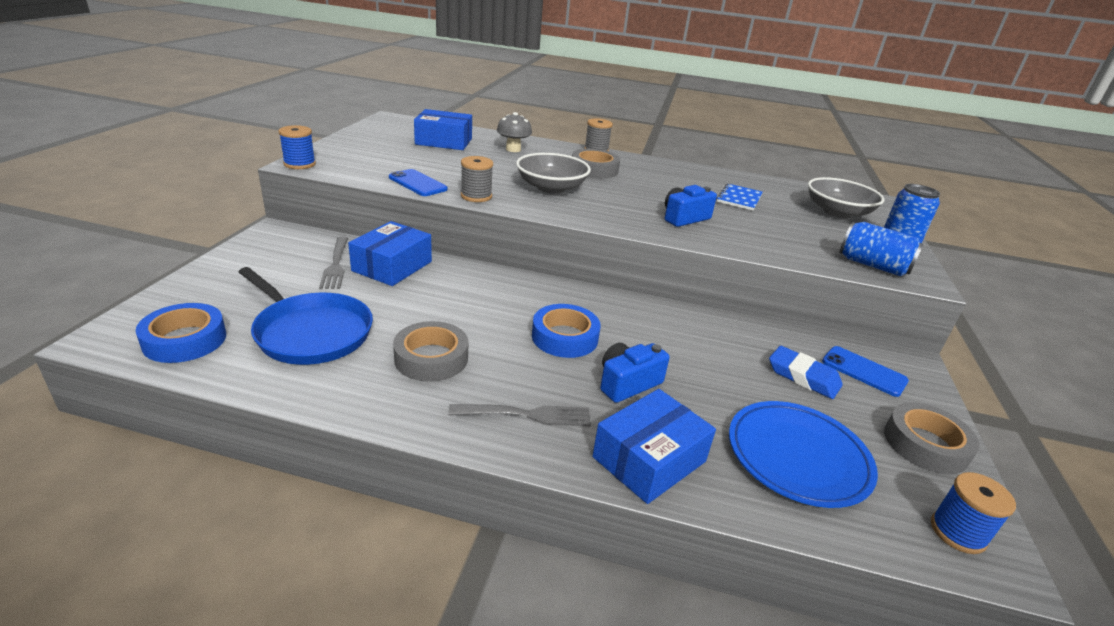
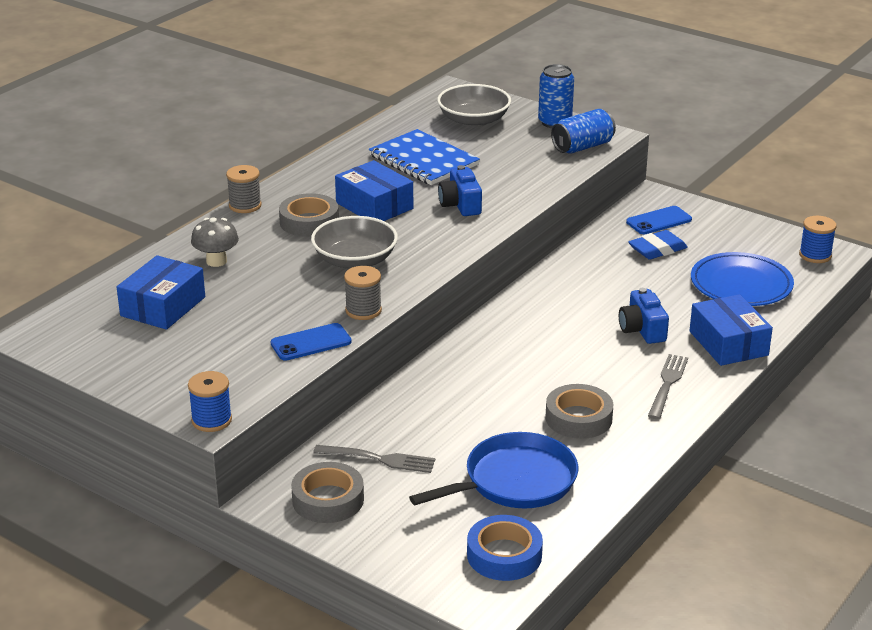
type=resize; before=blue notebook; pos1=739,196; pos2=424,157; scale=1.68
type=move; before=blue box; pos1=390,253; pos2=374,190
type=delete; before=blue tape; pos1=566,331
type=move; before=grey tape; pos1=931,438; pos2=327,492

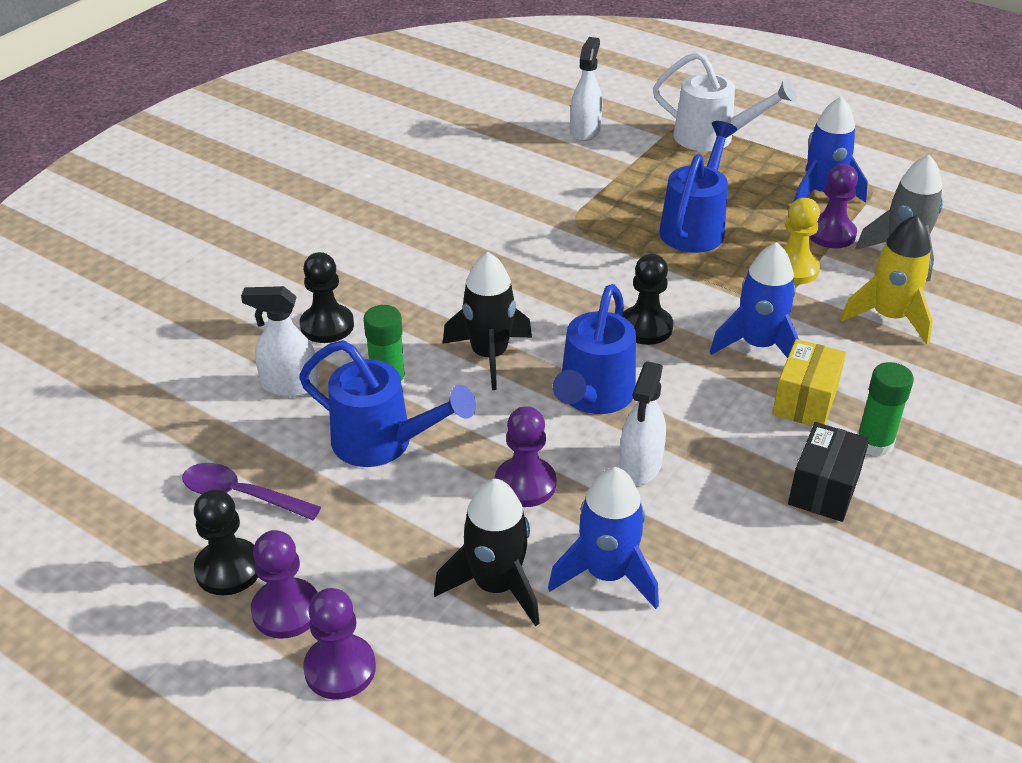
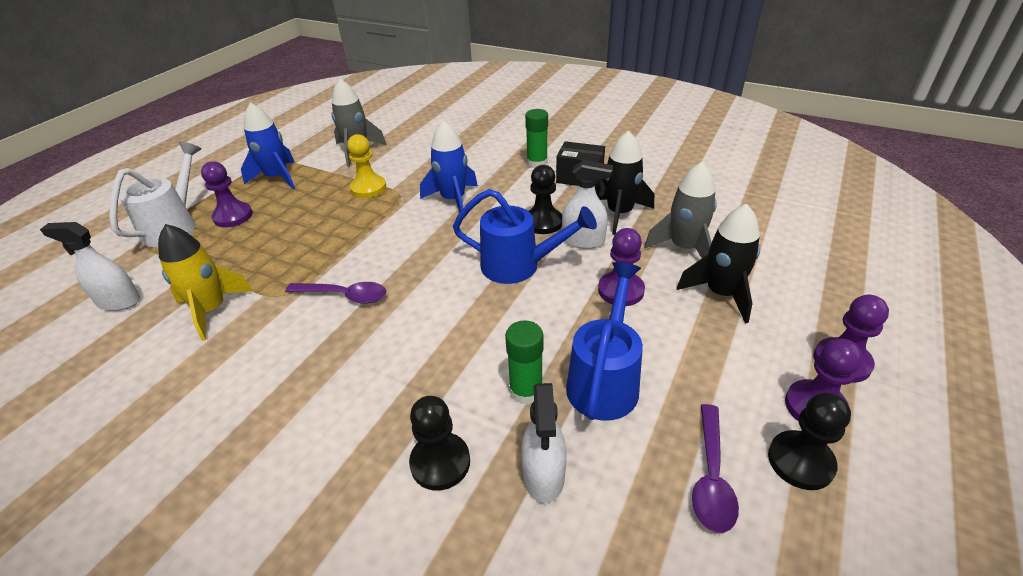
type=delete; before=blue watering can; pos1=698,187
type=move; before=purple pawn; pos1=833,206; pos2=227,194
type=move; before=yellow rocket; pos1=886,279; pos2=205,282
type=move; before=black rocket; pos1=487,321; pos2=624,182
type=move; before=black pawn; pos1=648,299; pos2=545,199
type=delete; before=yellow box; pos1=809,382
type=recolor; before=blue rocket; after=grey rocket; pos1=603,538; pos2=680,209
type=insert; after=purple spoon; pos2=335,293

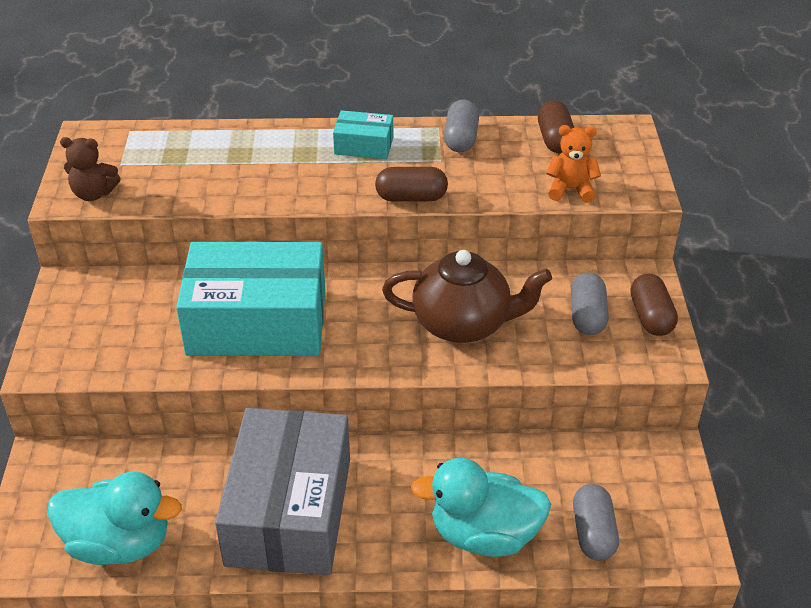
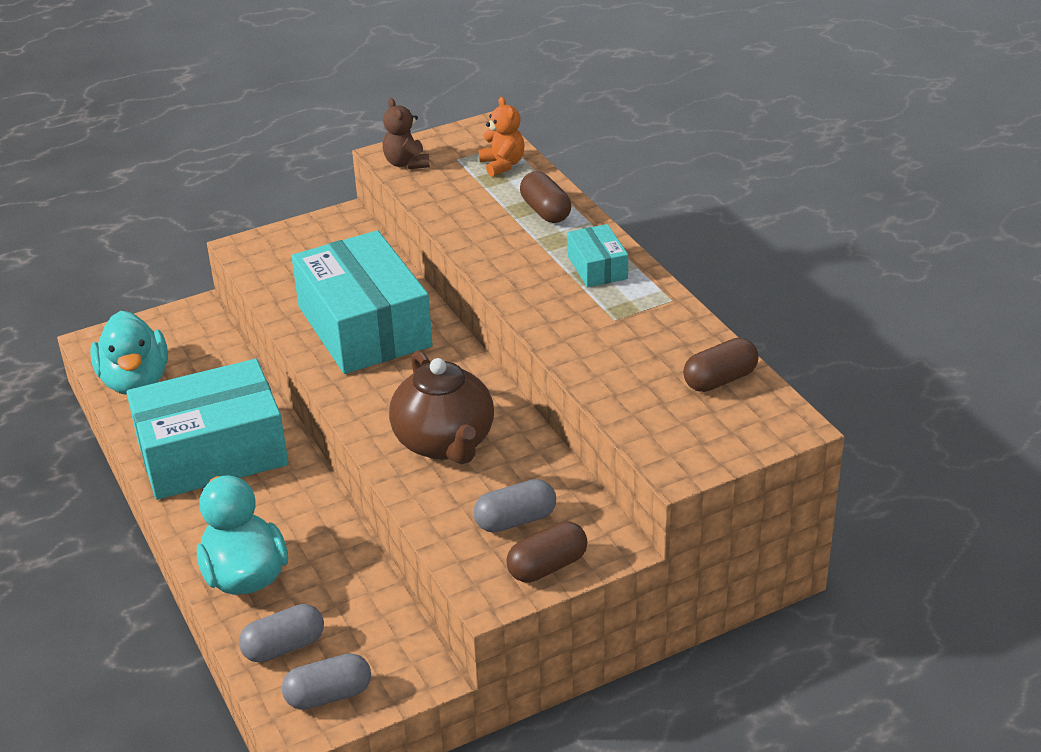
type=move; before=grey capsule; pos1=461,126; pos2=326,681
type=move; before=orange teddy bear; pos1=573,164; pos2=502,137
type=move; before=brown capsule; pos1=411,184; pos2=545,197
type=recolor; before=grey box; after=turquoise box; pos1=282,491; pos2=207,429

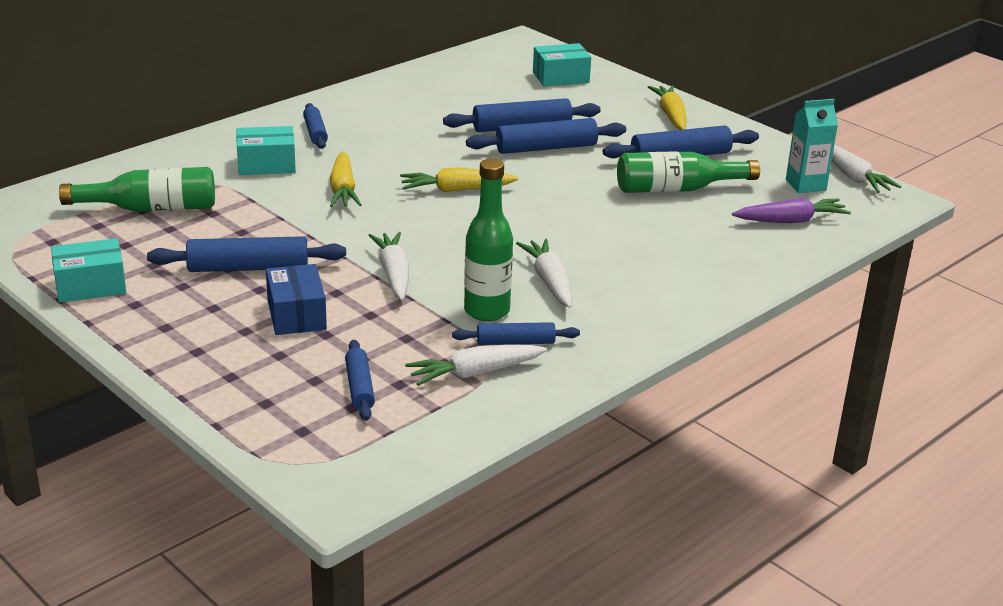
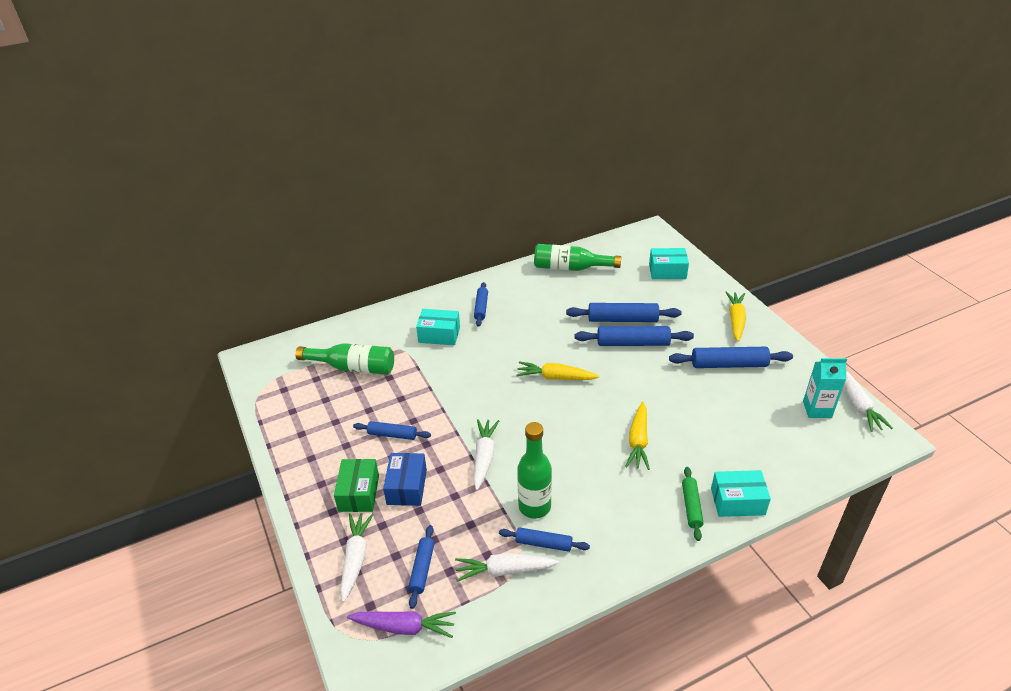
type=move; before=yellow carrot; pos1=345,179; pos2=637,436
type=move; before=green bottle; pos1=688,172; pos2=577,257
type=move; before=purple carrot; pos1=791,210; pos2=401,624
type=resize; before=blue rolling pin; pos1=246,254; pos2=392,430; scale=0.61
type=move; before=turquoise box; pos1=88,270; pos2=741,493
type=move; before=white carrot; pos1=544,273; pos2=357,557
type=insert; after=green box; pos2=356,485
type=insert; after=green rolling pin; pos2=693,504

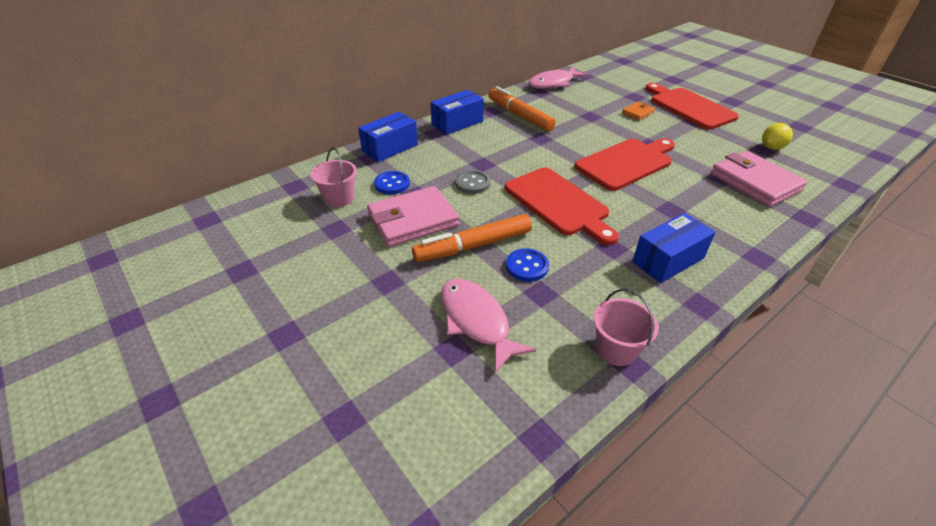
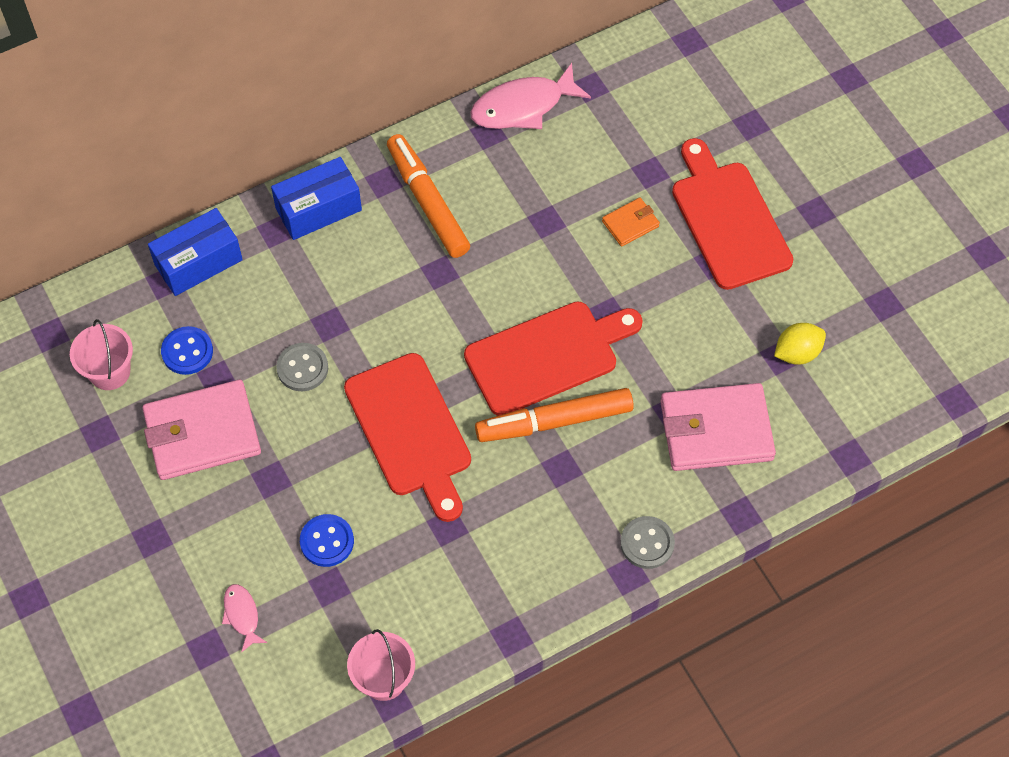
type=rotate; before=pink wallet; pos1=759,179; pos2=718,427; turn=-75
type=delete; before=blue box; pos1=674,248
type=move; before=orange marker; pos1=472,238; pos2=554,415
type=resize; before=pink fish; pos1=488,325; pos2=244,618; scale=0.51
type=insert; after=grey button; pos2=647,542

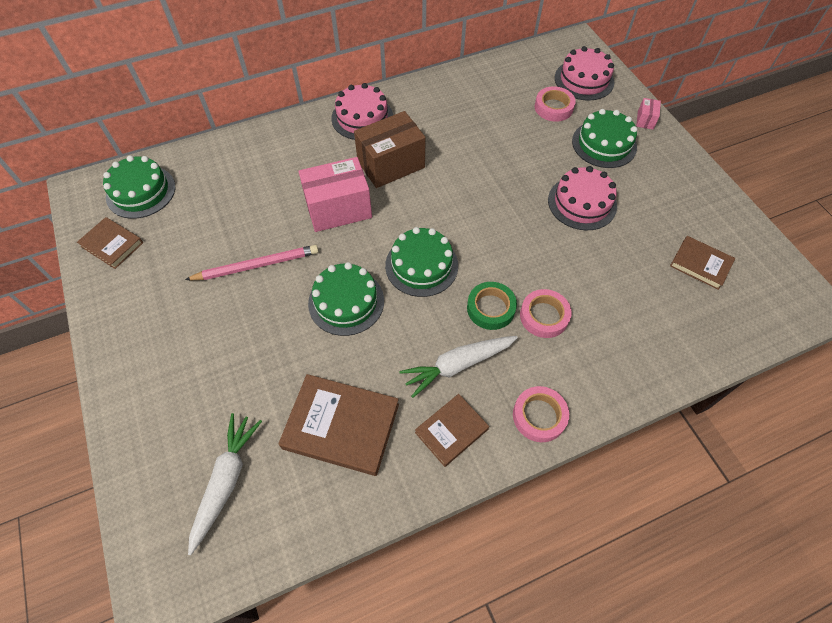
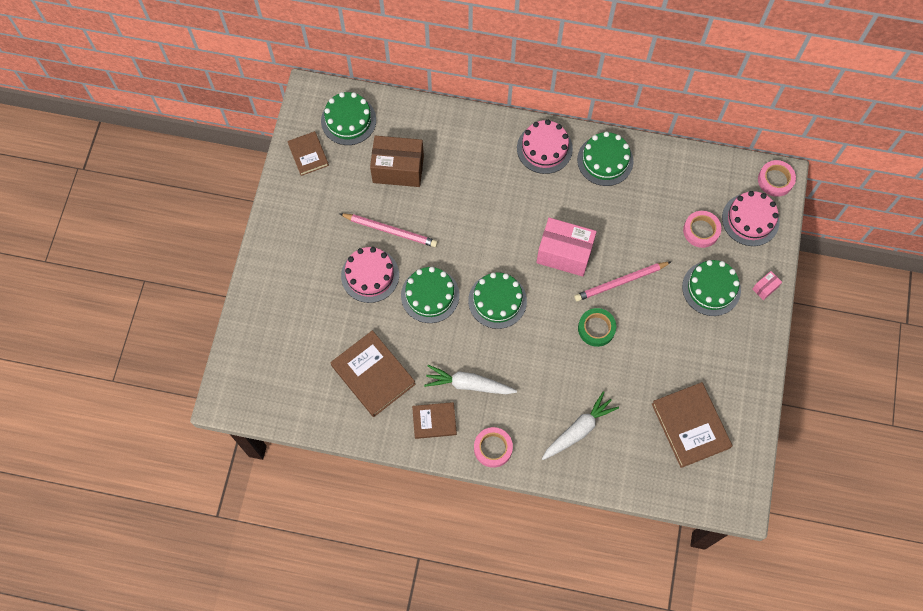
type=move; before=brown box; pos1=390,149; pos2=397,161
type=move; before=pink box; pos1=335,194; pos2=566,247
type=move; before=pink cake; pos1=582,198; pos2=370,275
type=resize; before=brown book; pos1=702,263; pos2=692,425; scale=1.68
type=move; before=green tape; pos1=492,306; pos2=597,327
type=move; before=pink tape; pos1=546,313; pos2=777,178
type=move; before=white carrot; pos1=225,484; pos2=580,425
type=insert; after=green cake; pos2=605,158
type=insert; after=pink pencil; pos2=622,282

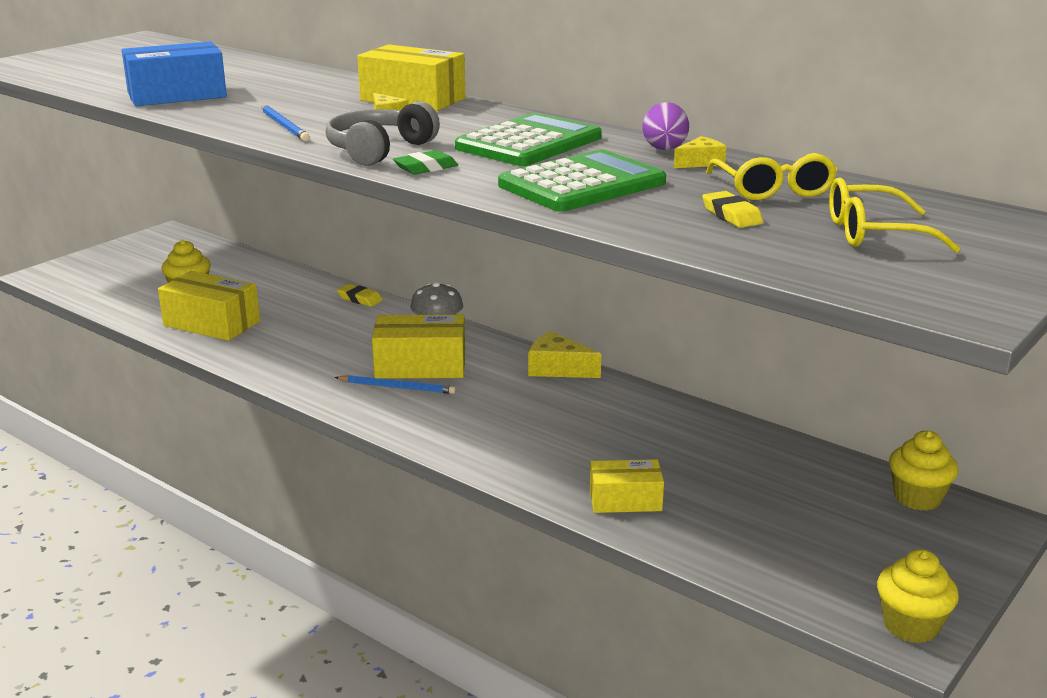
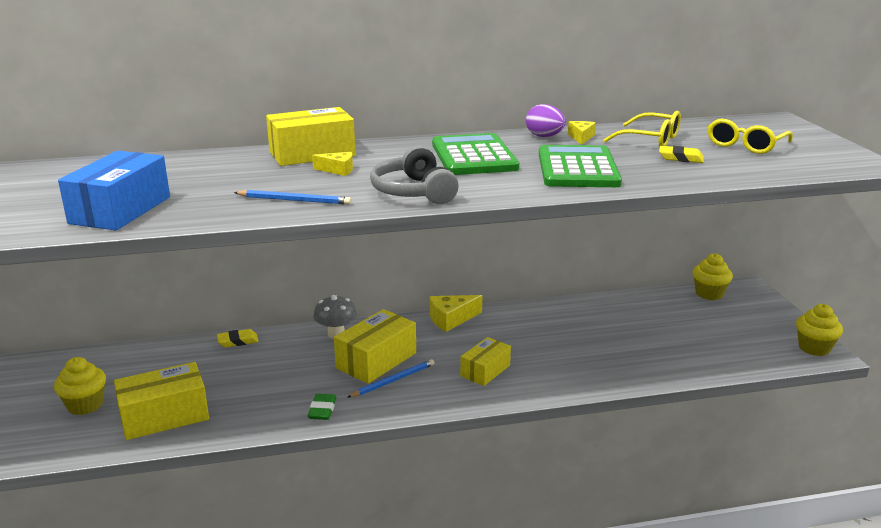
type=move; before=green eraser; pos1=425,162; pos2=322,407
type=move; before=yellow box; pos1=627,486; pos2=485,361

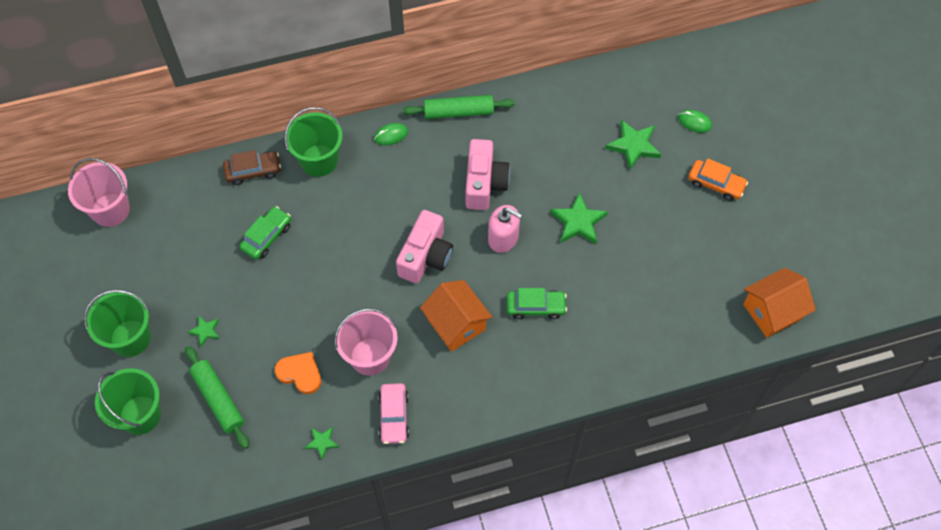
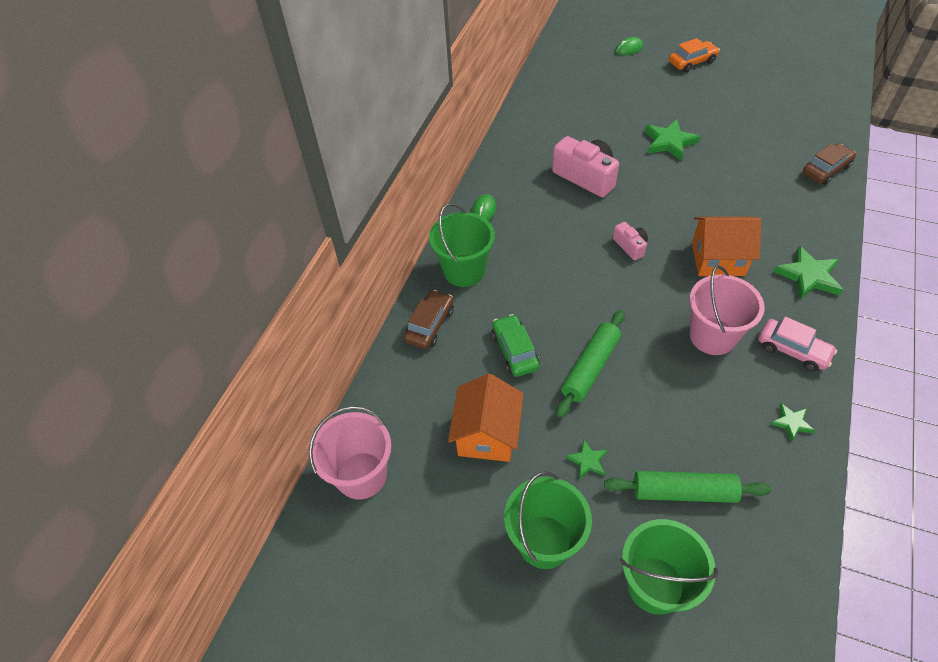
type=move; before=green rolling pin; pos1=459,107; pos2=590,364
type=move; before=green star; pos1=633,145; pos2=808,272
type=delete; before=pink soap dispenser; pos1=505,229
type=resize; before=pink camera; pos1=424,246; pos2=630,241; scale=0.53
type=move; before=orange house; pos1=779,303; pos2=486,418
type=delete; before=green car; pos1=537,303
type=delete; before=orange heart; pos1=298,373
type=insert; after=brown car; pos2=829,164

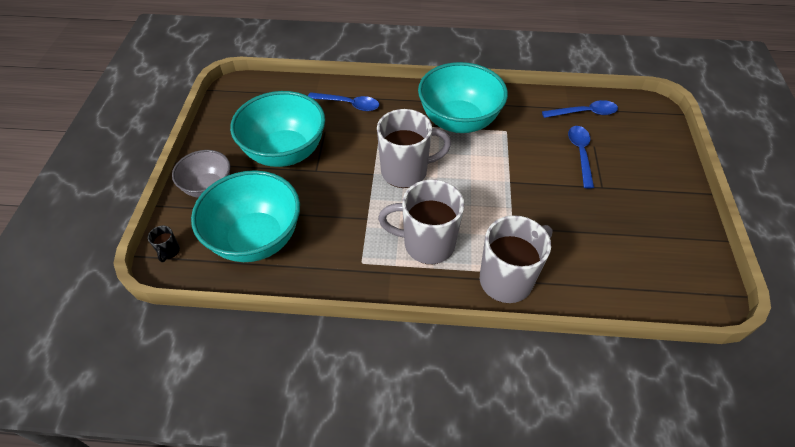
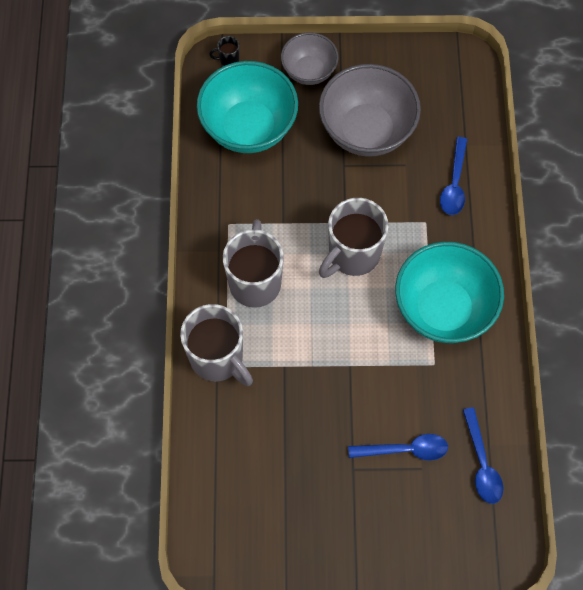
type=recolor; before=turquoise bowl; after=grey bowl; pos1=277,129; pos2=370,110
type=rotate; before=grey mug; pos1=414,148; pos2=354,238; turn=60

